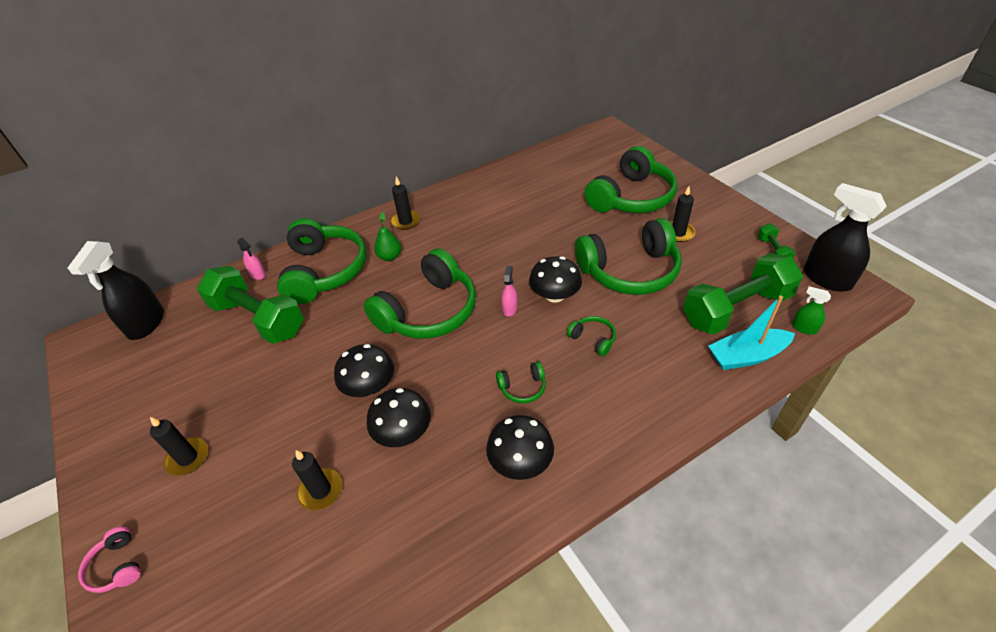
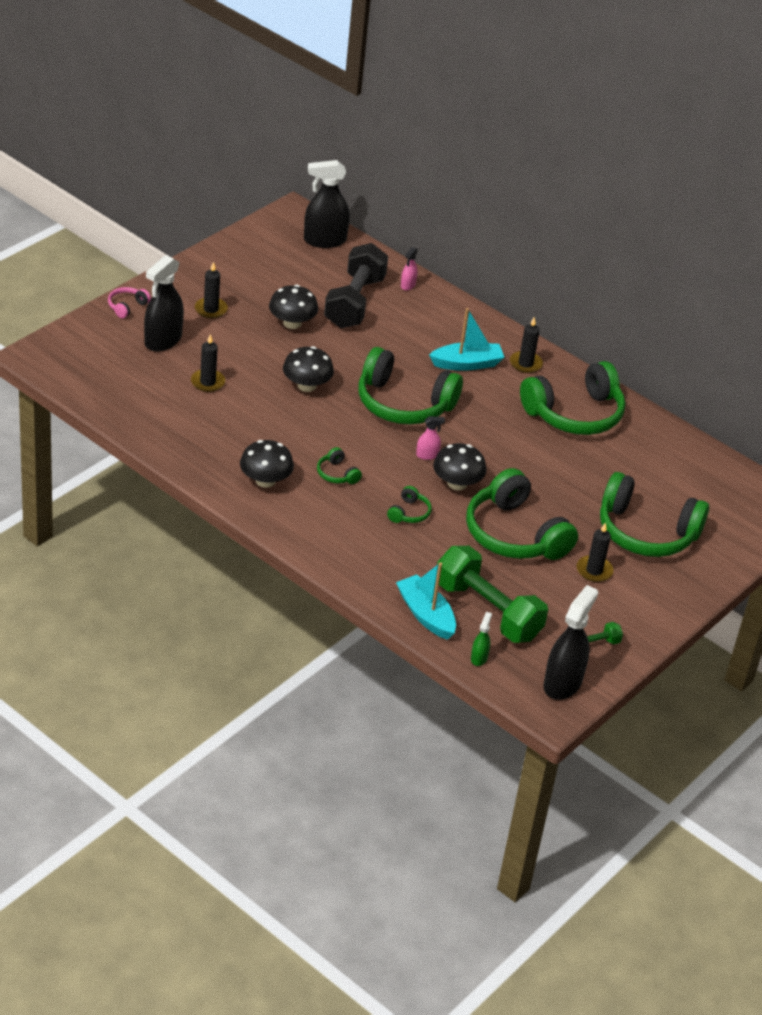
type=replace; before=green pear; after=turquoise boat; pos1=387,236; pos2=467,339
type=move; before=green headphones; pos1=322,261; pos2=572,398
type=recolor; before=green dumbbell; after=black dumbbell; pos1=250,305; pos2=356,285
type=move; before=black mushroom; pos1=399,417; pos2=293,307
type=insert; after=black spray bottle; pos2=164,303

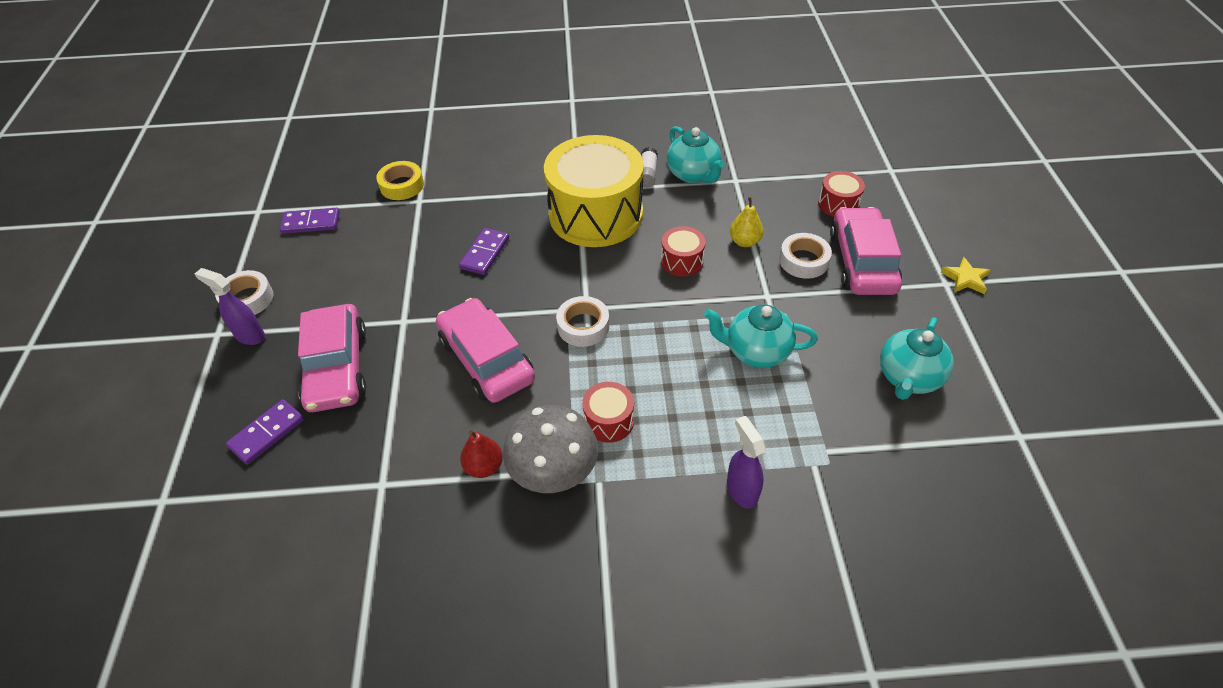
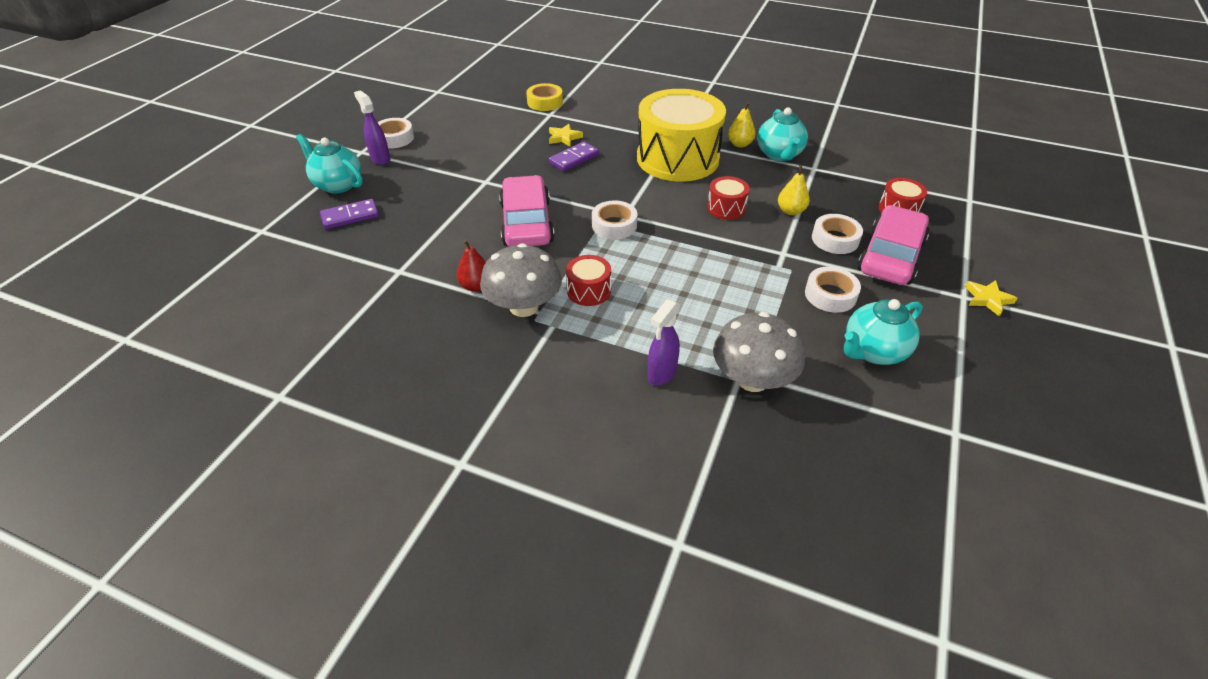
type=replace; before=white glue stick; after=yellow pear; pos1=649,167; pos2=742,125
type=delete; before=purple domino; pos1=310,221
type=delete; before=pink car; pos1=332,358
type=move; before=turquoise teapot; pos1=761,336; pos2=329,164
type=rotate; before=purple spray bottle; pos1=746,462; pos2=663,342; turn=-150
type=insert; after=yellow star; pos2=566,135
type=insert; after=white tape; pos2=833,289
type=insert; after=grey mushroom; pos2=759,352

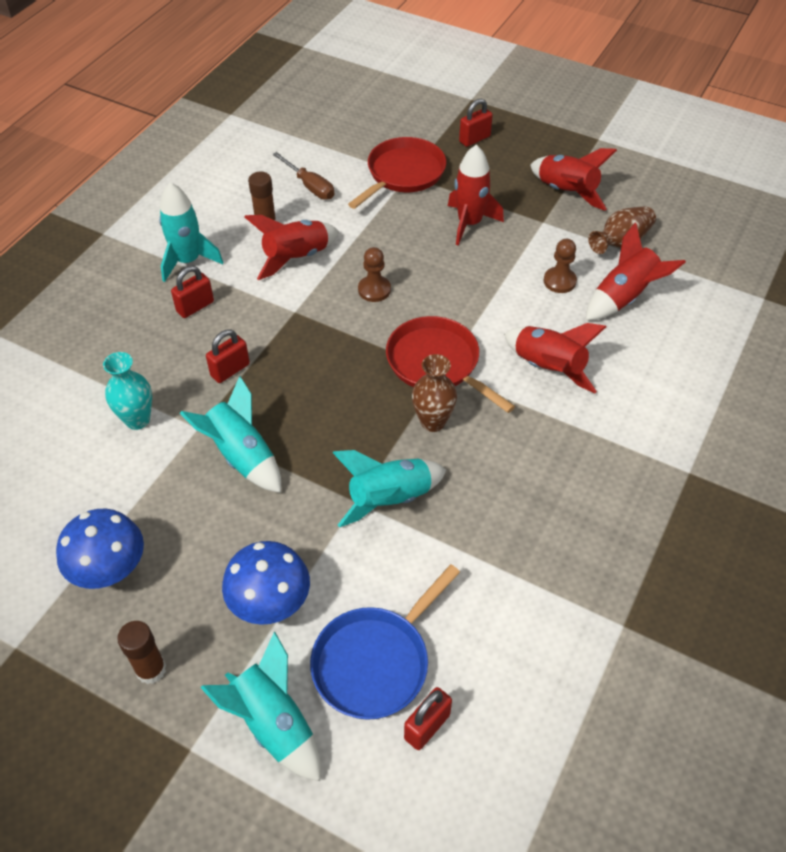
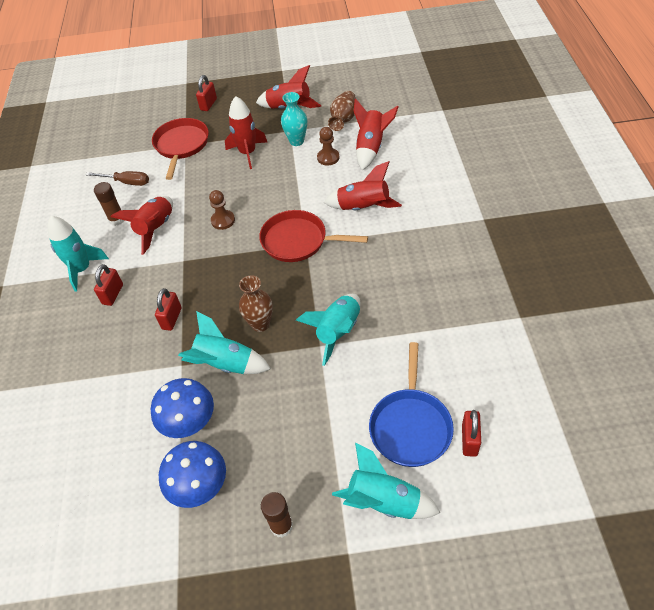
type=move; before=turquoise vase; pos1=127,391; pos2=294,119
type=move; before=brown vase; pos1=434,393; pos2=256,303
type=move; before=blue mushroom; pos1=266,583; pos2=182,408

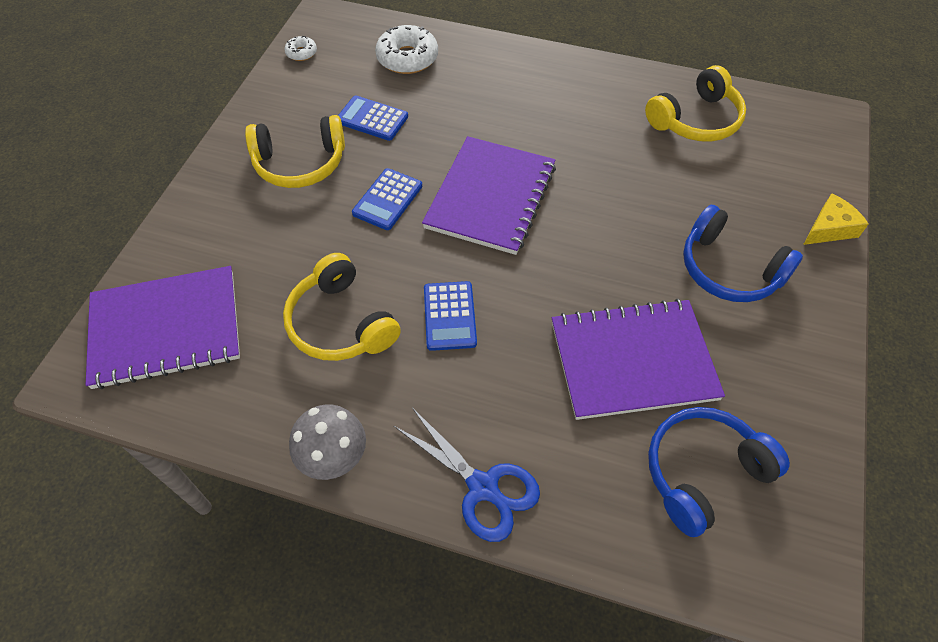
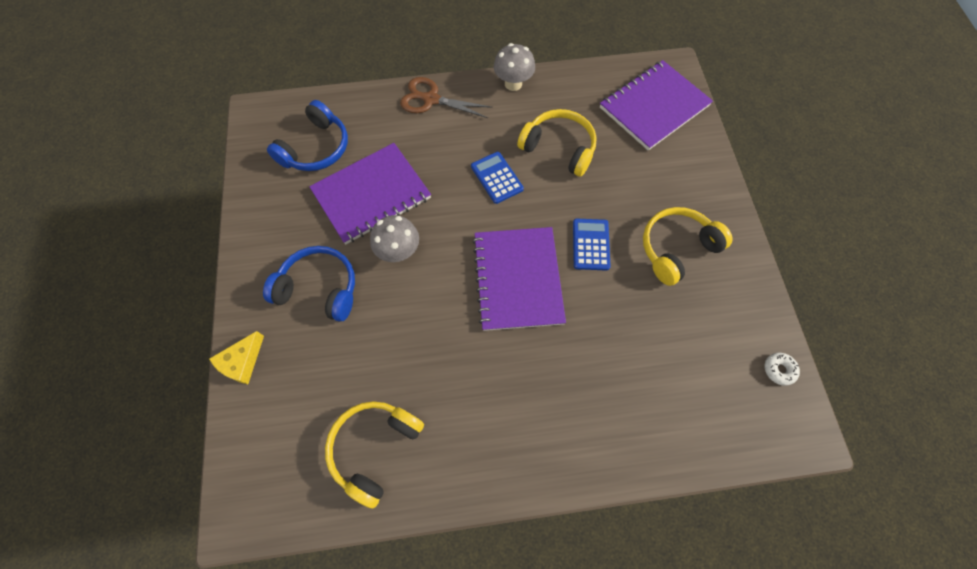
type=delete; before=white donut; pos1=406,49
type=delete; before=blue calculator; pos1=373,118
type=recolor; before=blue scissors; after=brown scissors; pos1=467,475; pos2=446,97
type=insert; after=grey mushroom; pos2=394,238

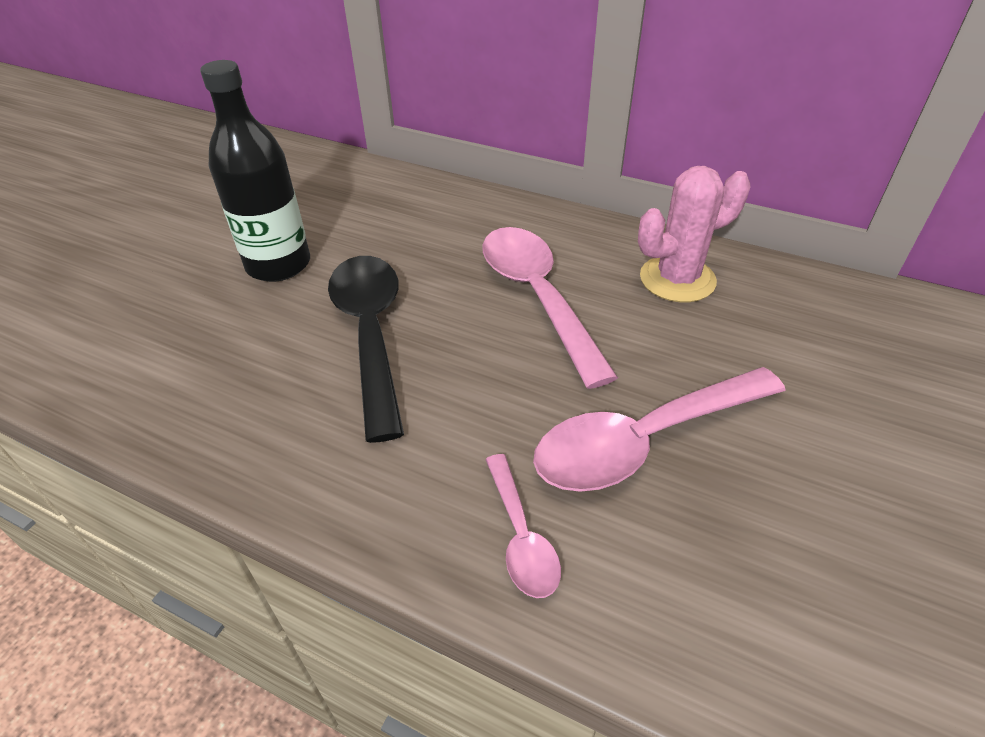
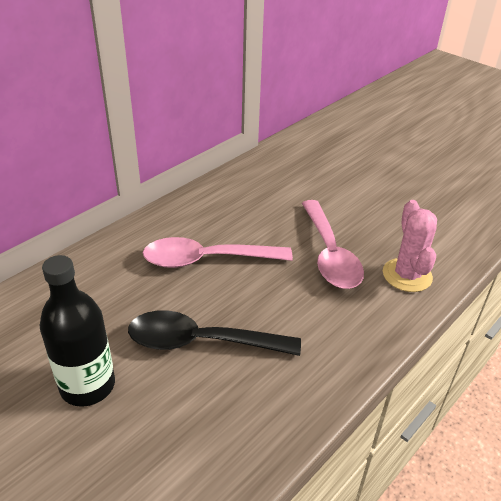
type=move; before=pink cactus; pos1=694,234; pos2=410,246
type=delete; before=pink spoon; pos1=523,526

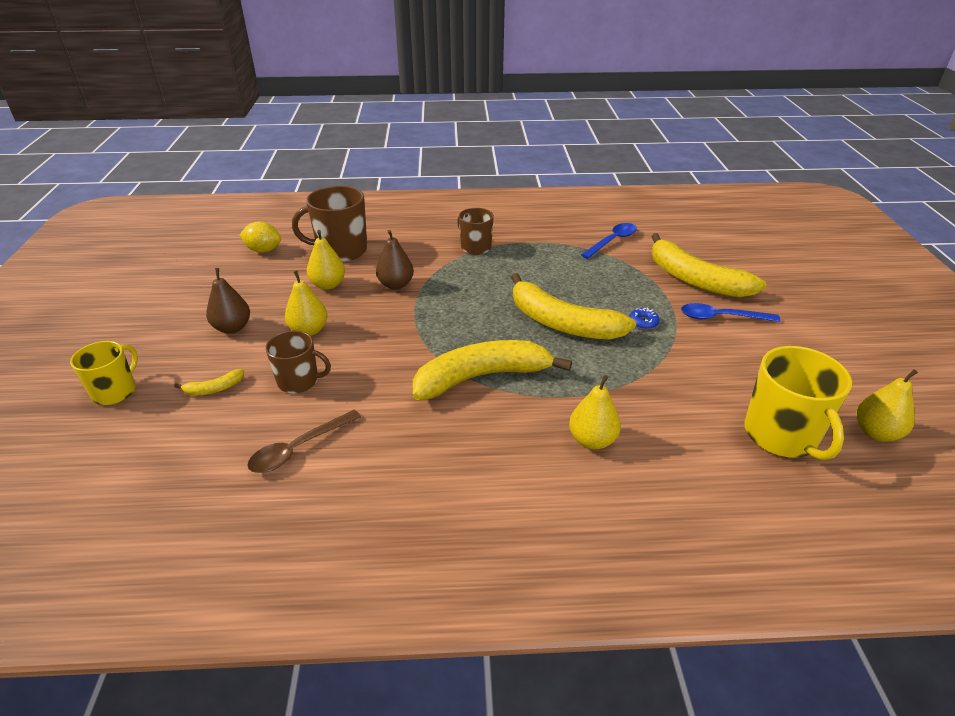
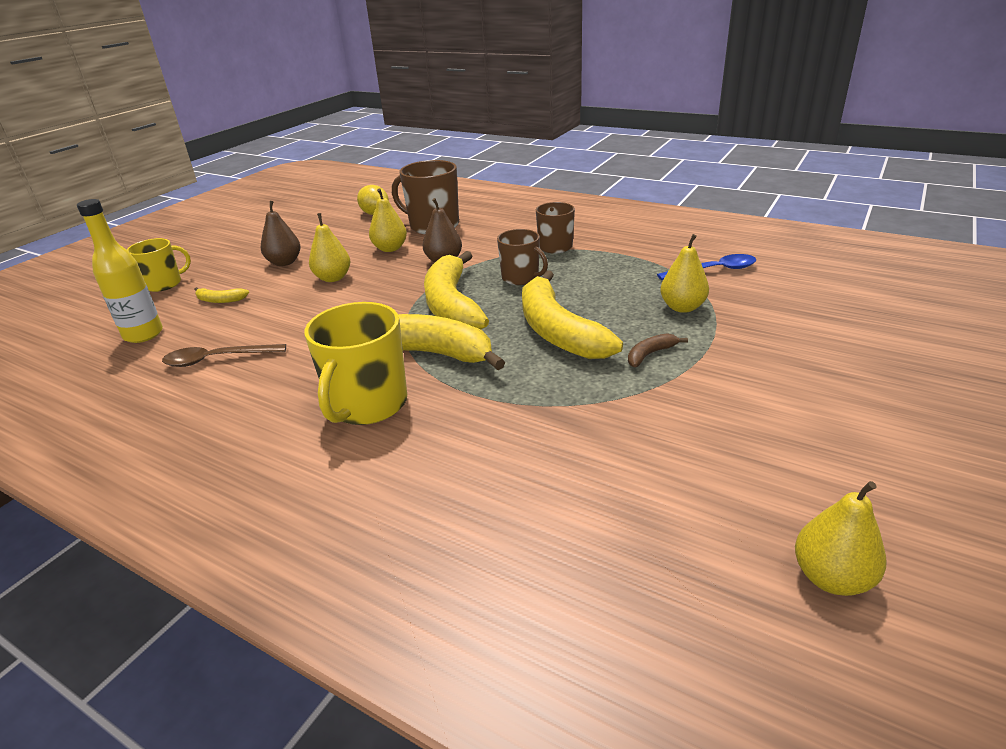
type=move; before=yellow banana; pos1=709,265; pos2=456,290
type=delete; before=blue spoon; pos1=731,312
type=replace; before=blue donut; after=brown banana; pos1=644,319; pos2=658,350
type=move; before=brown mug; pos1=298,362; pos2=522,257
type=move; before=yellow mug; pos1=798,403; pos2=355,363
type=move; before=yellow pear; pos1=595,412; pos2=684,273
type=insert; after=yellow bottle; pos2=120,271

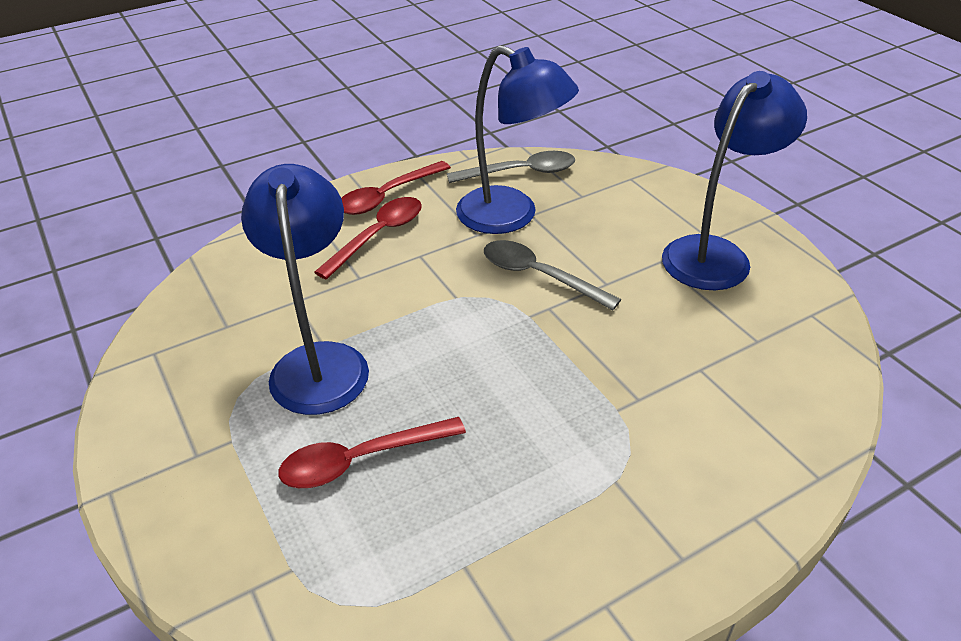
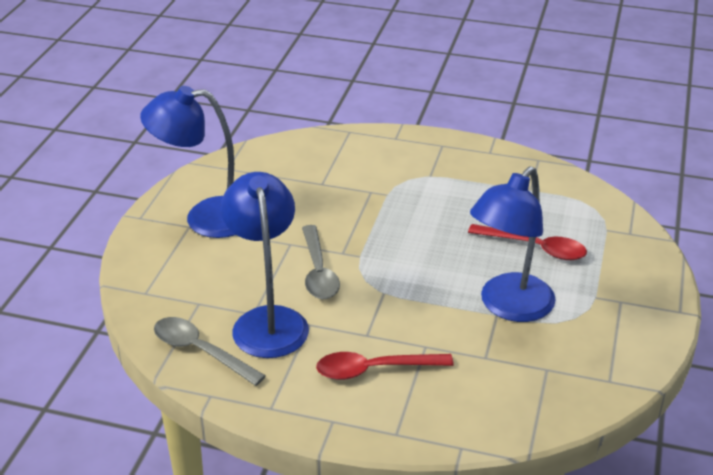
type=delete; before=red spoon; pos1=396,188

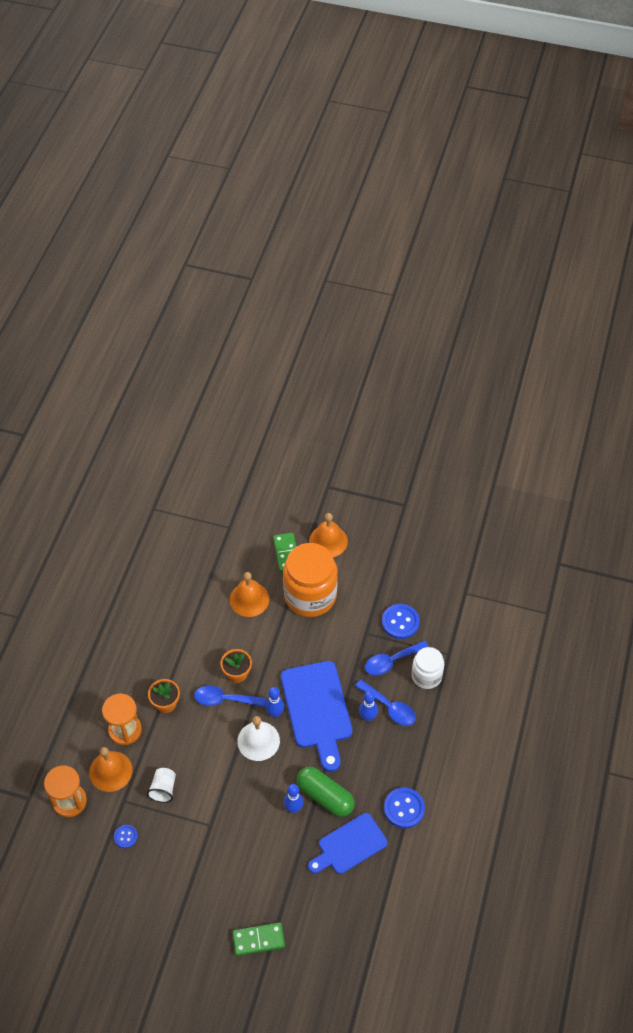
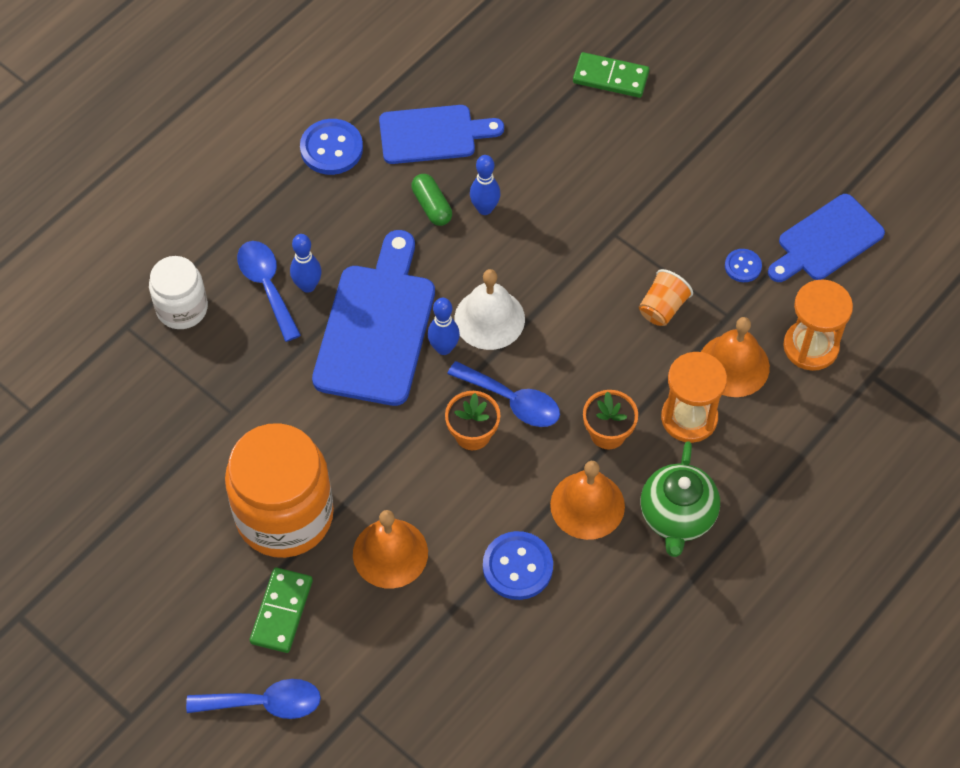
type=move; before=orange bell; pos1=328,535; pos2=587,500
type=move; before=blue button; pos1=401,621; pos2=518,565
type=move; before=blue spoon; pos1=397,658; pos2=253,699
type=resize; before=green capsule; pos1=326,792; pos2=431,200; scale=0.59
type=recolor; before=white cup; after=orange cup; pos1=161,785; pos2=666,297
type=insert; after=blue cutting board; pos2=826,238
type=insert; after=green teapot; pos2=680,499

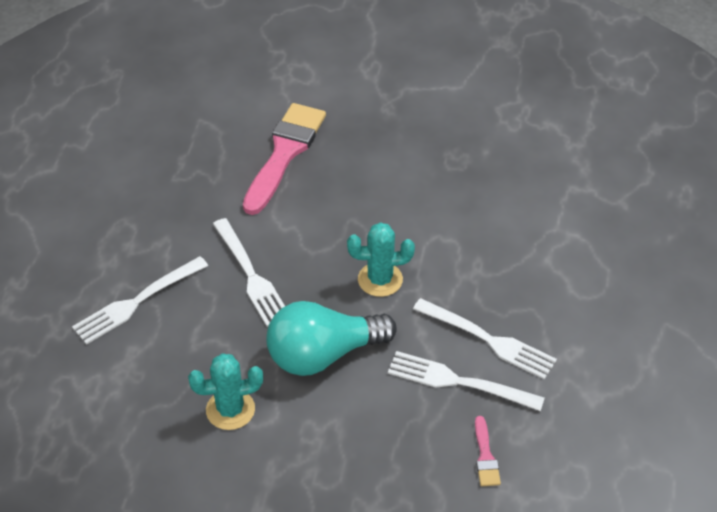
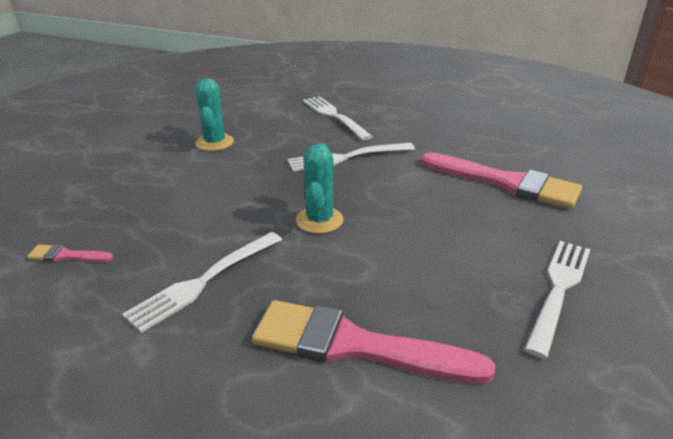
type=delete; before=turquoise light bulb; pos1=331,338
type=move; before=white fork; pos1=466,381; pos2=557,300
type=insert; after=pink brush; pos2=373,342

